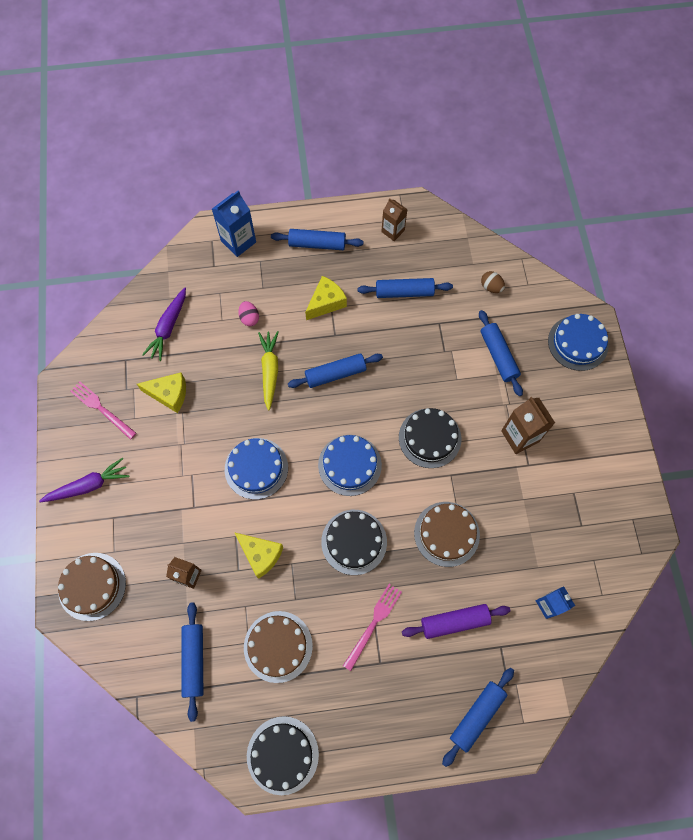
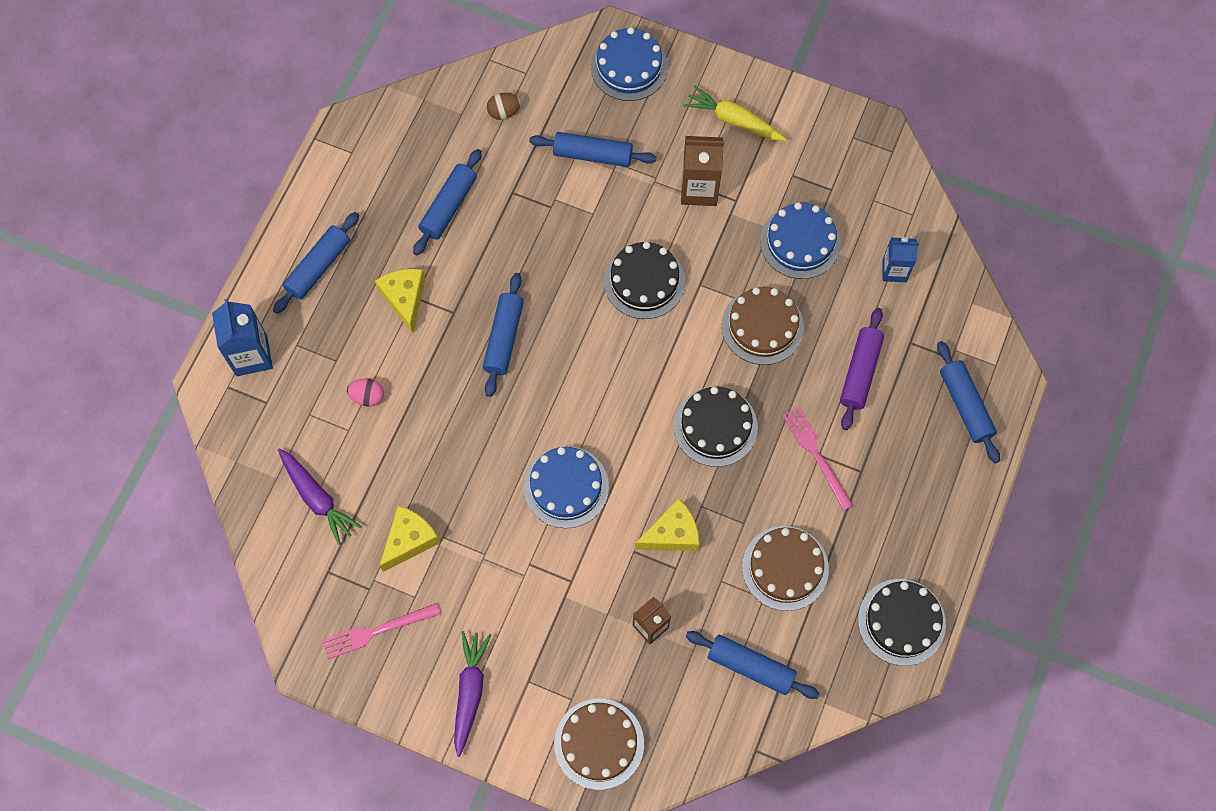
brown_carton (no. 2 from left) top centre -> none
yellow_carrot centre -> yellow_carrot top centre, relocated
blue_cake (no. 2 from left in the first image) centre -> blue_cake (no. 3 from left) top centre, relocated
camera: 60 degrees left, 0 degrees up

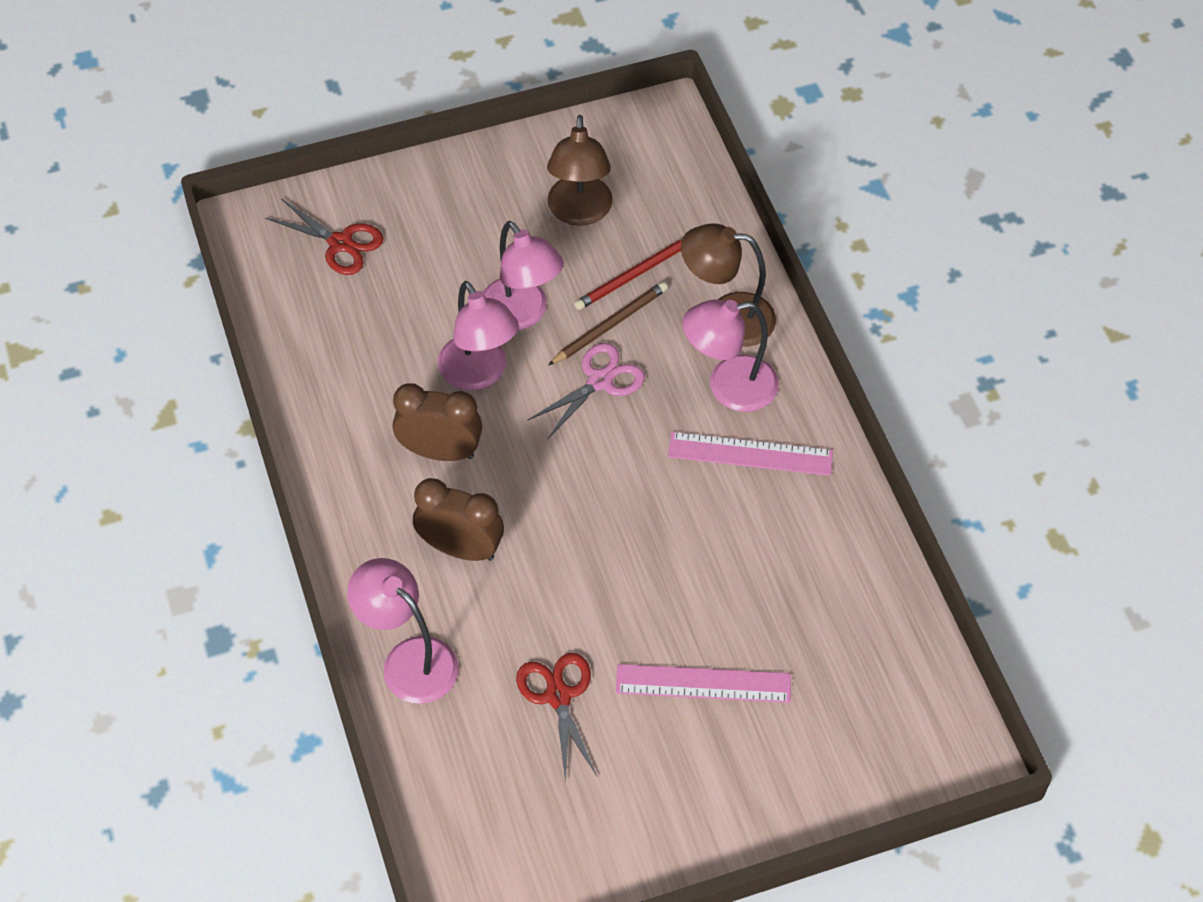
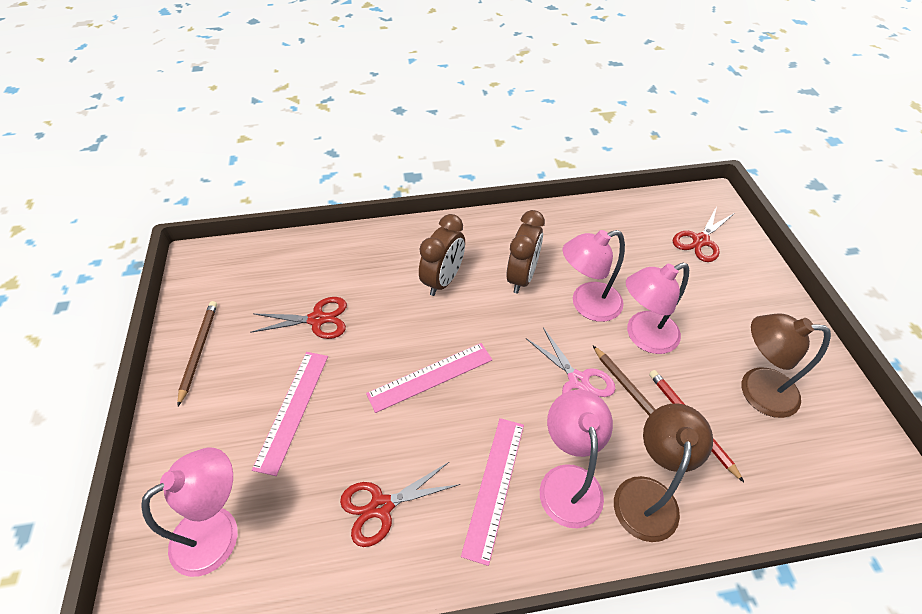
none -> brown_pencil (no. 1 from left) middle left
none -> red_scissors (no. 2 from left) bottom centre
none -> pink_ruler (no. 2 from left) centre
pink_lamp (no. 1 from left) bottom centre -> pink_lamp (no. 1 from left) bottom left, relocated
camera: 100 degrees right, 5 degrees down

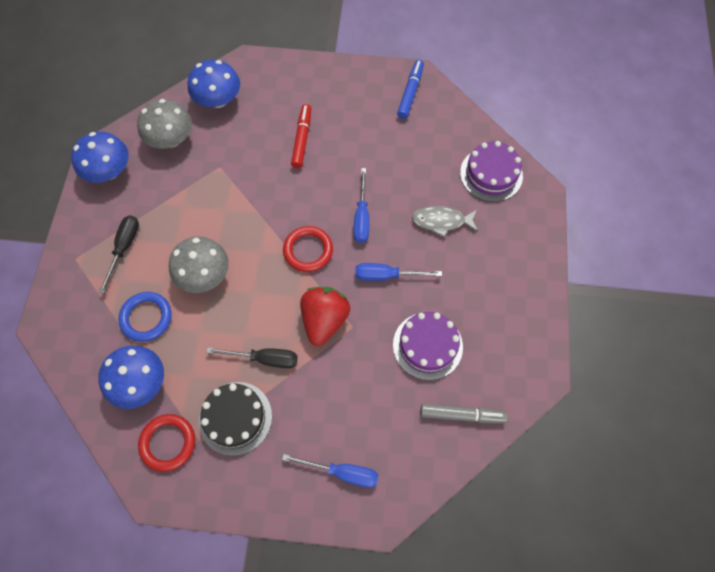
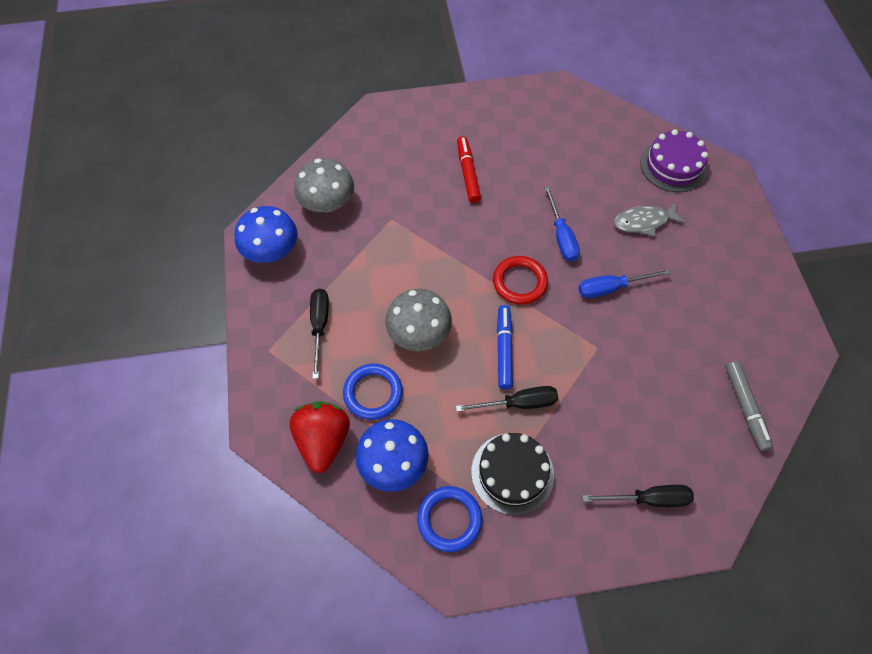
blue_mushroom (no. 3 from left) top left -> none
purple_cake (no. 1 from left) centre -> none
red_strawberry centre -> red_strawberry bottom centre, relocated
blue_marker top centre -> blue_marker centre, relocated
red_ring (no. 1 from left) bottom left -> blue_ring (no. 2 from left) bottom centre
blue_screwdriver (no. 1 from left) bottom centre -> black_screwdriver (no. 3 from left) bottom right
grey_marker bottom centre -> grey_marker middle right, 90 degrees clockwise
camera: 15 degrees left, 5 degrees down

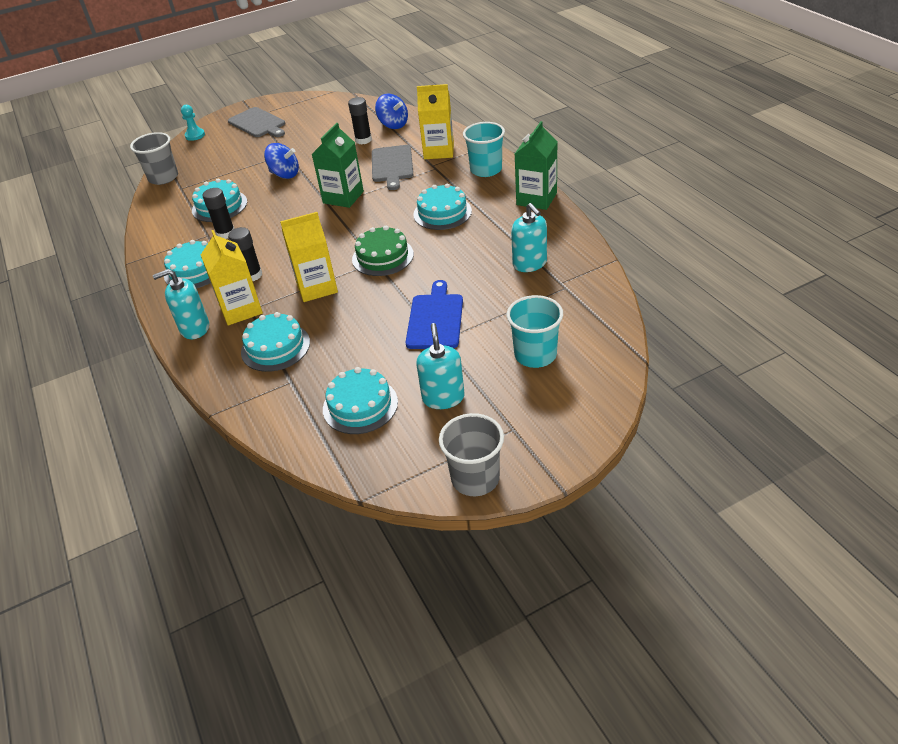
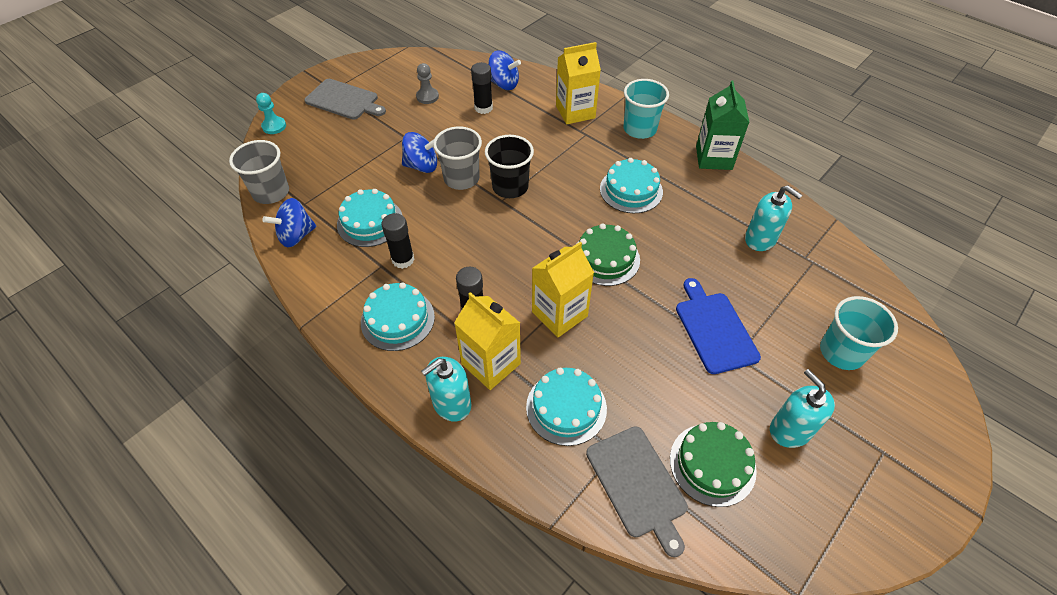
none -> blue_spinning_top (no. 1 from left) middle left
none -> grey_pawn top centre
grey_cutting_board (no. 2 from left) top centre -> grey_cutting_board (no. 2 from left) bottom centre, relocated
grey_cup (no. 2 from left) centre -> grey_cup (no. 2 from left) top centre, relocated
green_carton (no. 1 from left) top centre -> black_cup top centre
turquoise_cake (no. 4 from left) centre -> green_cake (no. 2 from left) bottom right
camera: 25 degrees left, 10 degrees up

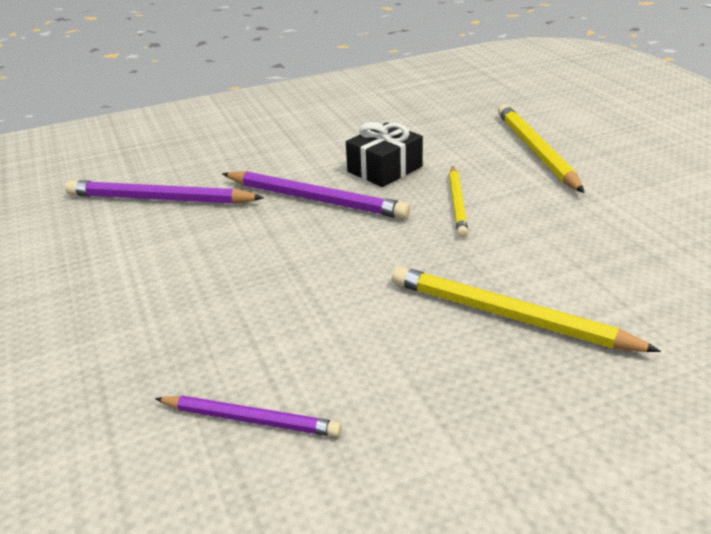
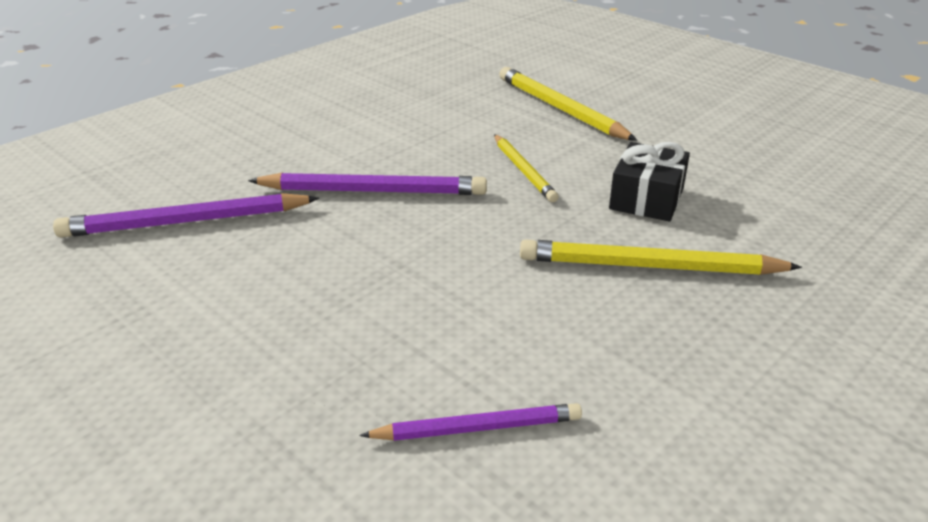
black_gift top centre -> black_gift middle right, relocated
camera: 25 degrees left, 0 degrees up

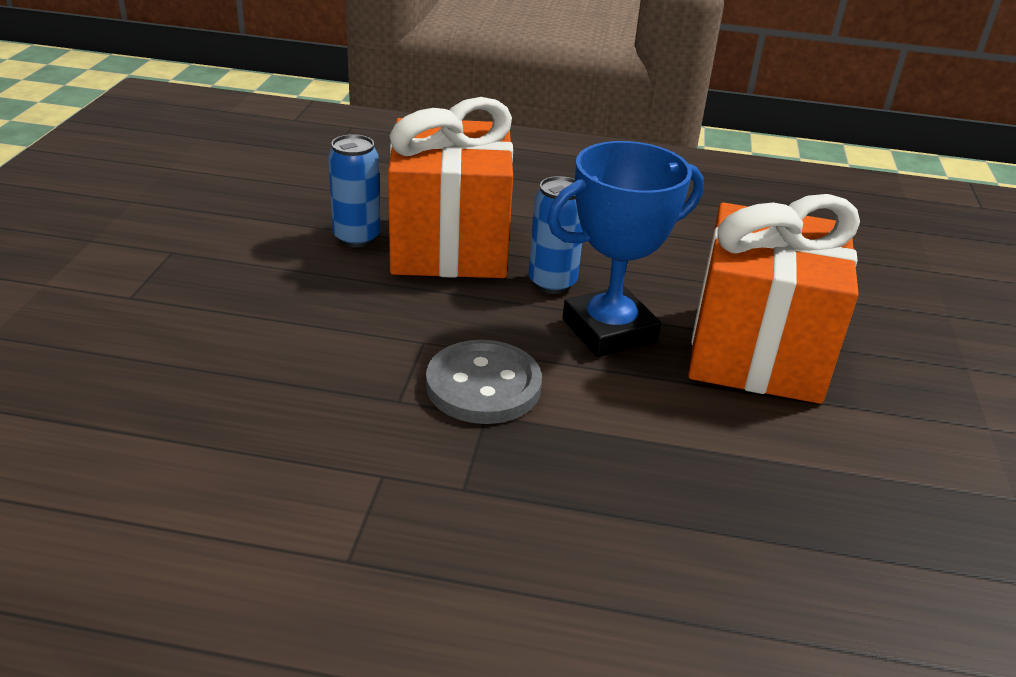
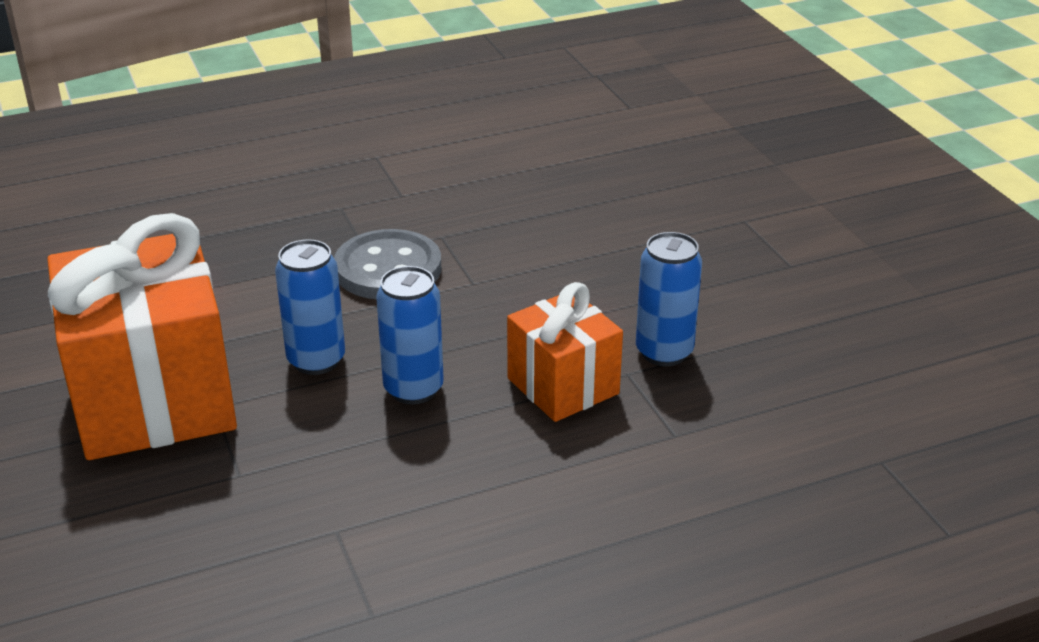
blue_trophy centre -> blue_can (no. 1 from left) middle left
orange_gift (no. 1 from left in the first image) top centre -> orange_gift (no. 2 from left) centre, x0.56
camera: 150 degrees right, 0 degrees up

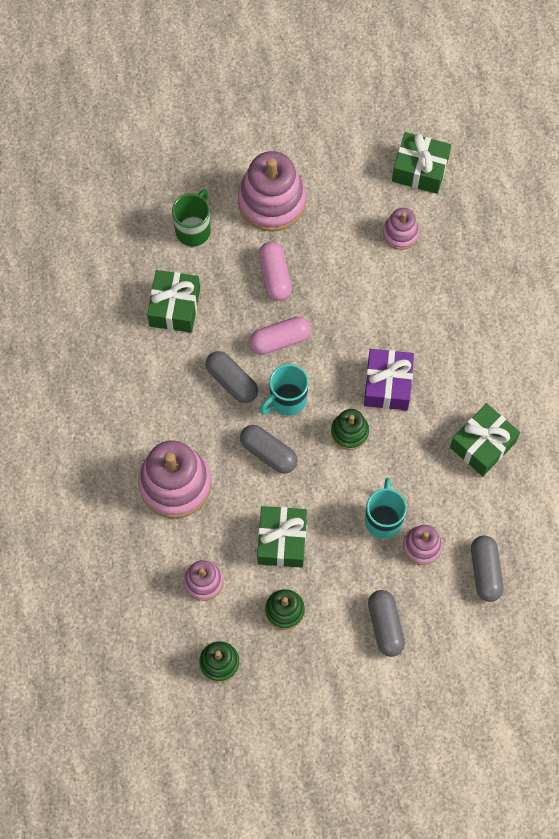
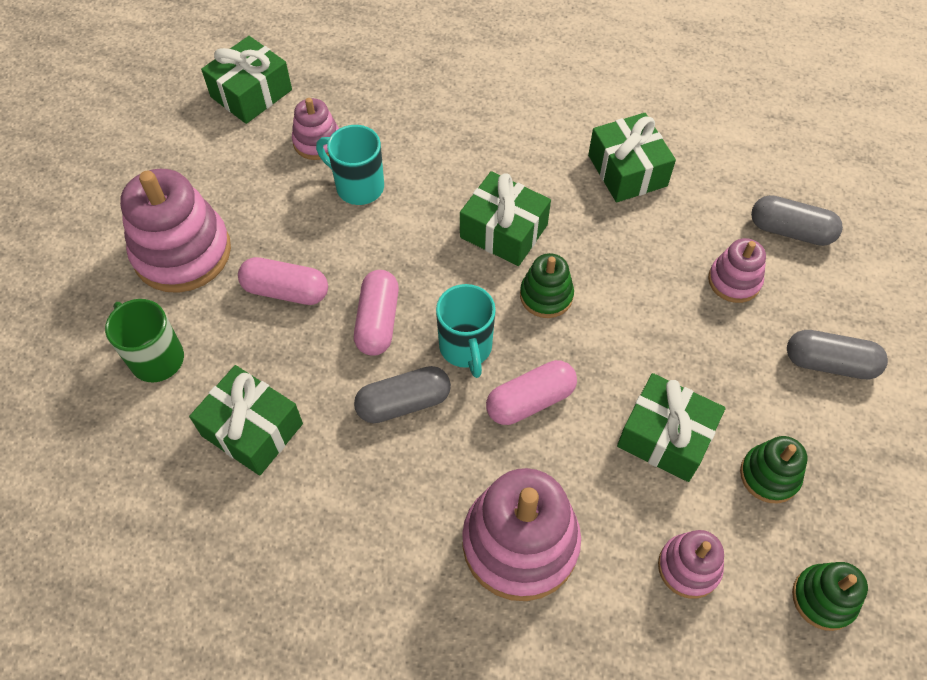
turquoise_mug (no. 2 from left in the first image) middle right -> turquoise_mug (no. 1 from left) top centre, relocated
grey_capsule (no. 2 from left) centre -> pink_capsule (no. 3 from left) centre
purple_gift middle right -> green_gift (no. 3 from left) top centre
camera: 65 degrees left, 10 degrees down

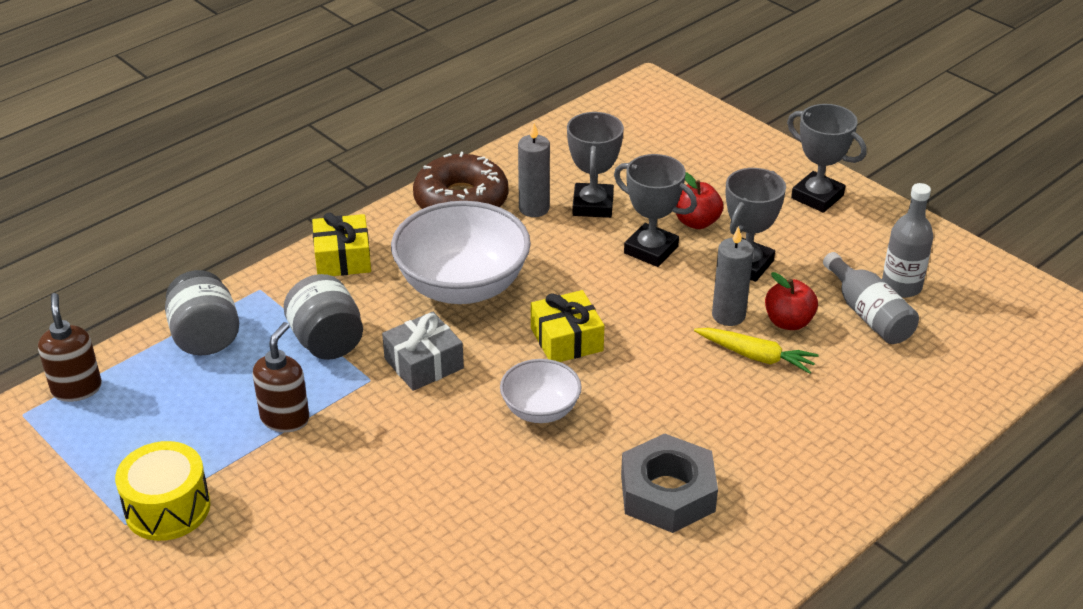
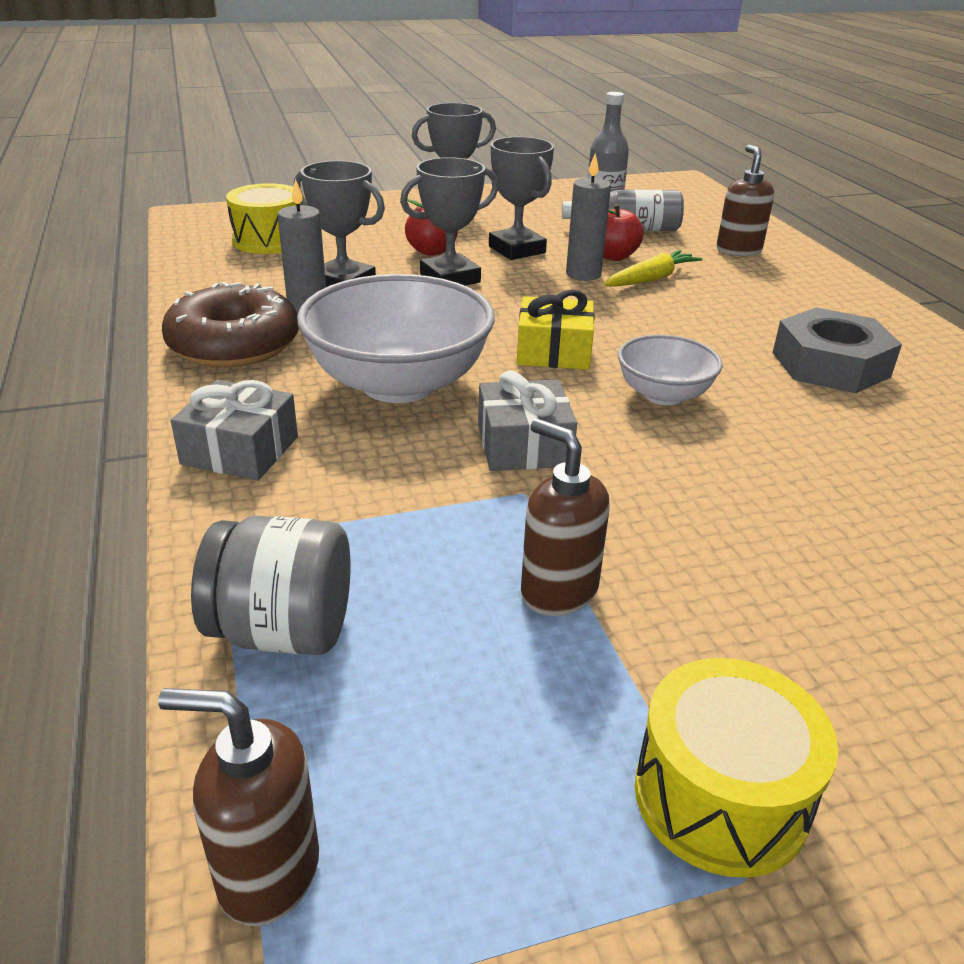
grey_jar (no. 2 from left) middle left -> none
none -> yellow_drum (no. 1 from left) top left
none -> brown_soap_dispenser (no. 3 from left) top right
yellow_gift (no. 1 from left) middle left -> grey_gift (no. 1 from left) middle left
camera: 65 degrees left, 5 degrees down

